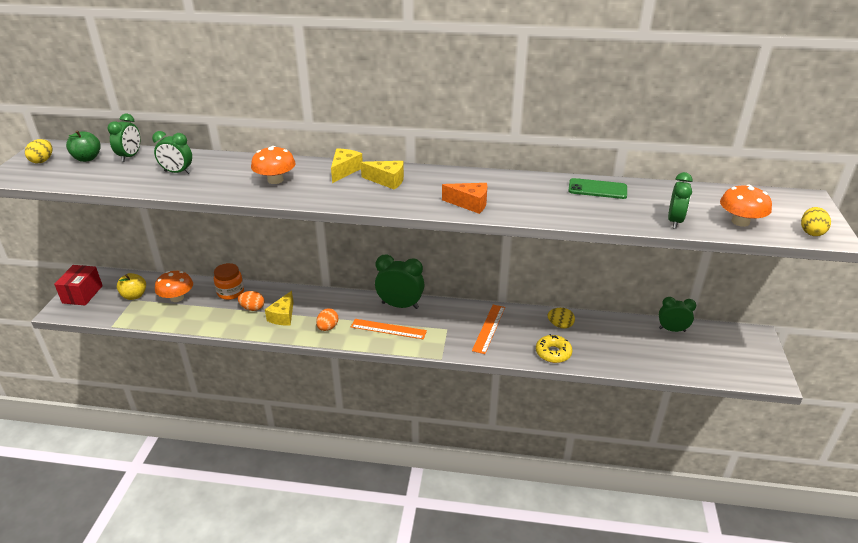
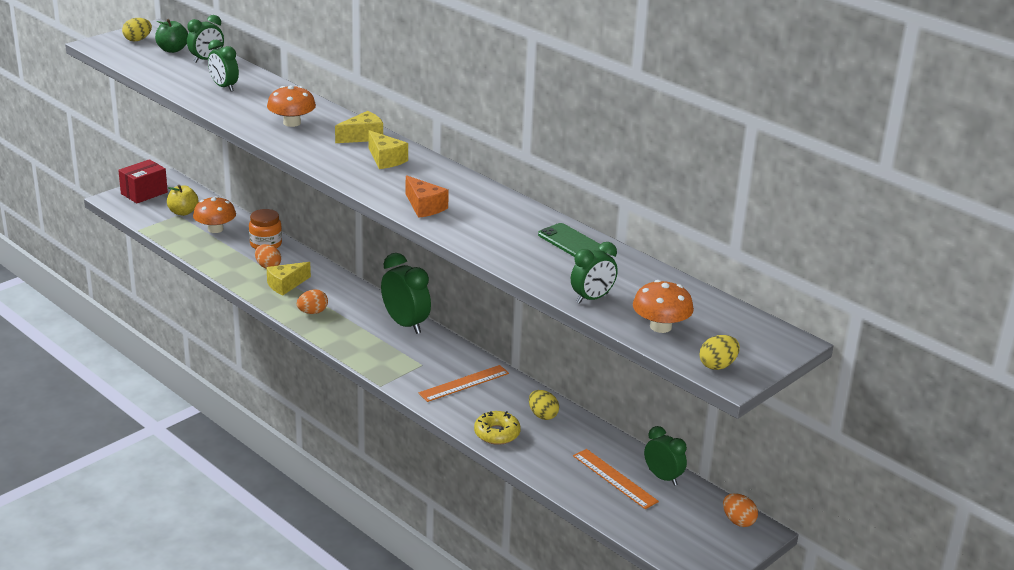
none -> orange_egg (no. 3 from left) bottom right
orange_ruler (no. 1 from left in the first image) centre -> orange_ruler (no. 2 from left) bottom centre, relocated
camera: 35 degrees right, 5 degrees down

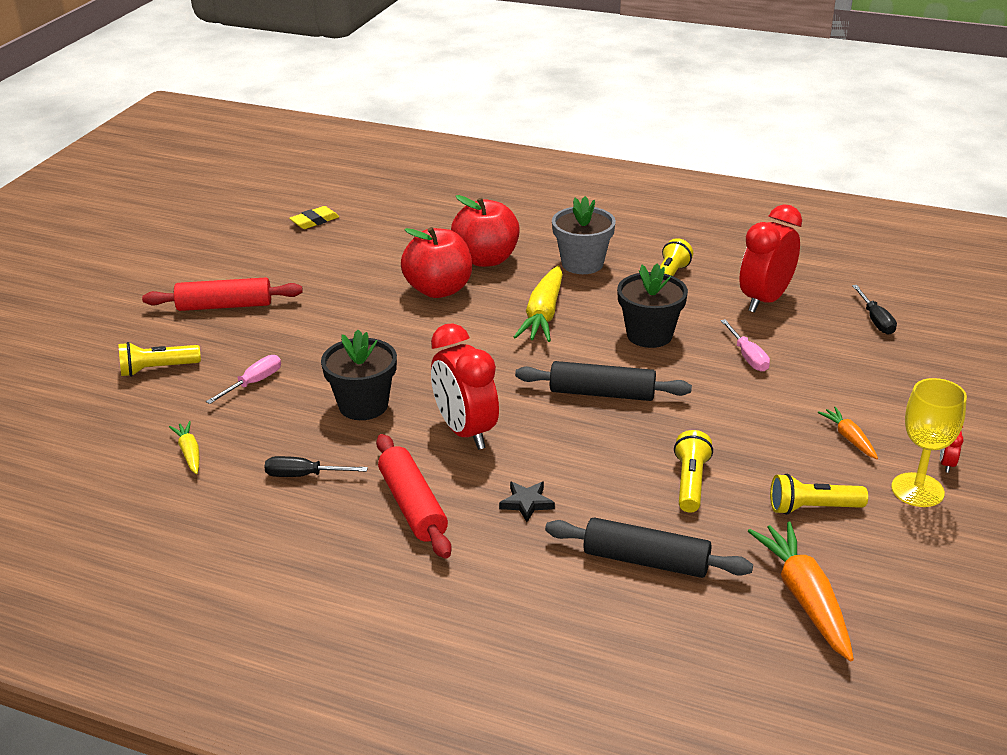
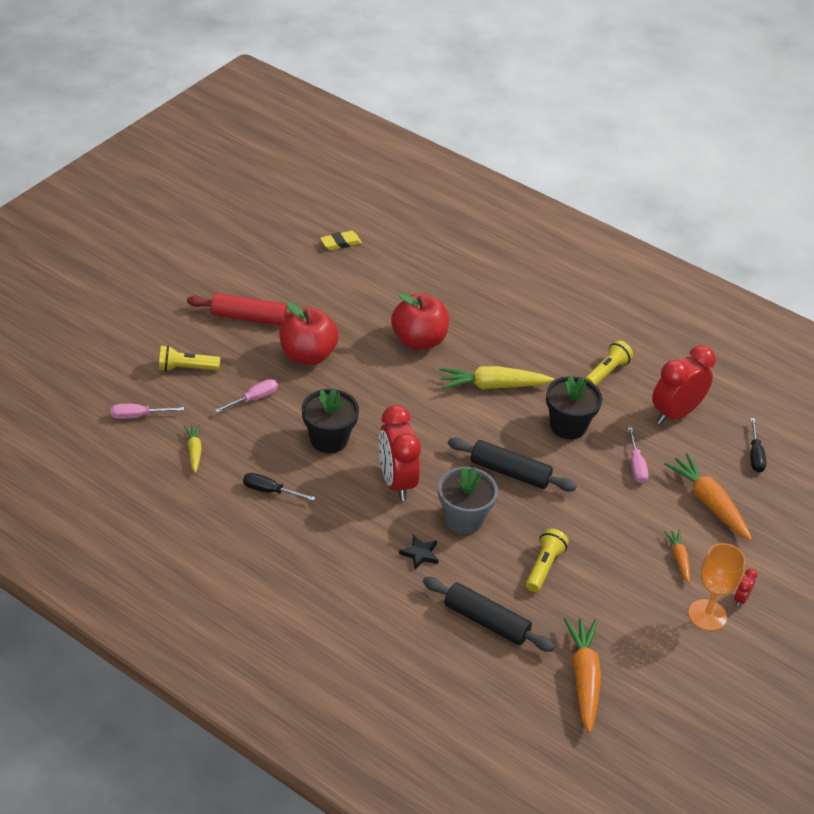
red_rolling_pin (no. 2 from left) centre -> none
yellow_flashlight (no. 4 from left) middle right -> none
none -> pink_screwdriver (no. 1 from left) middle left
none -> orange_carrot (no. 3 from left) middle right
red_apple (no. 2 from left in the first image) top centre -> red_apple (no. 1 from left) centre, relocated
grey_flower_pot top centre -> grey_flower_pot centre, relocated
yellow_goblet middle right -> orange_goblet bottom right
yellow_carrot (no. 2 from left) centre, 60 degrees clockwise
camera: 10 degrees right, 10 degrees up

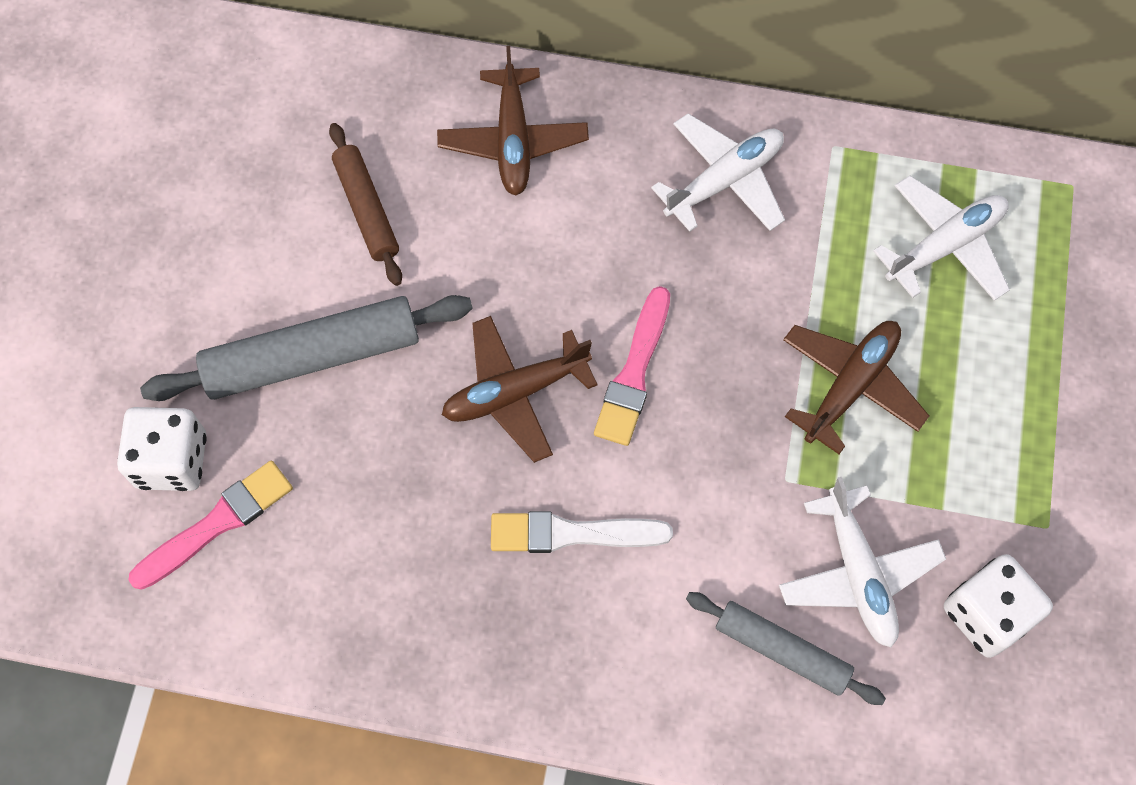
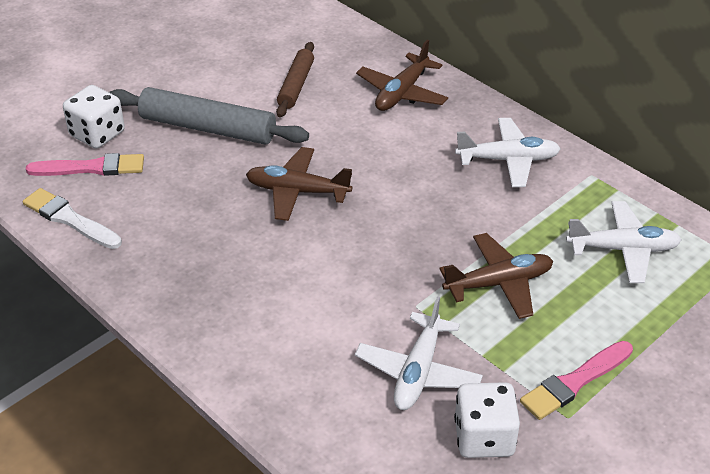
grey_rolling_pin (no. 2 from left) bottom right -> none
white_brush bottom centre -> white_brush middle left, relocated
pink_brush (no. 2 from left) centre -> pink_brush (no. 2 from left) bottom right, relocated
camera: 35 degrees right, 25 degrees down

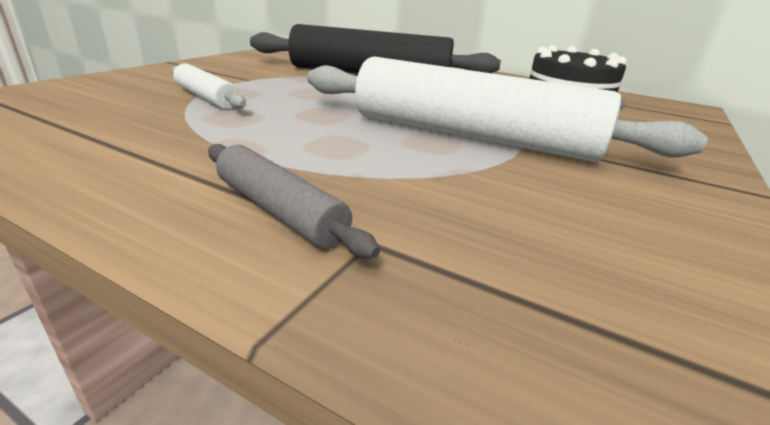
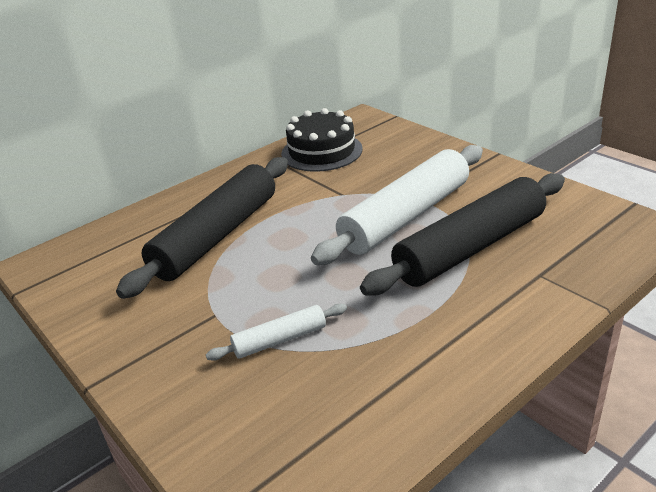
grey_rolling_pin centre -> none
none -> black_rolling_pin (no. 2 from left) middle right
camera: 65 degrees left, 5 degrees up

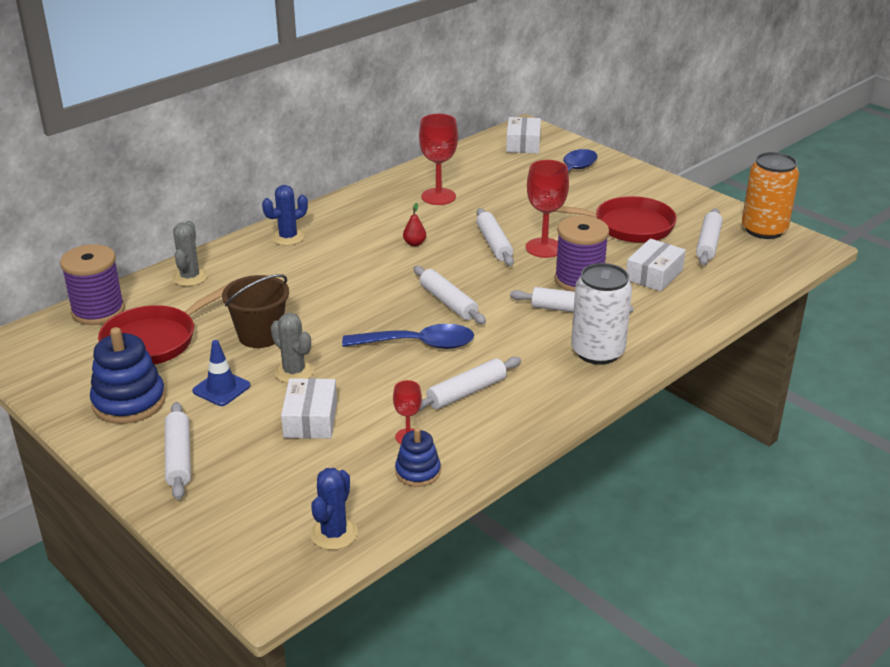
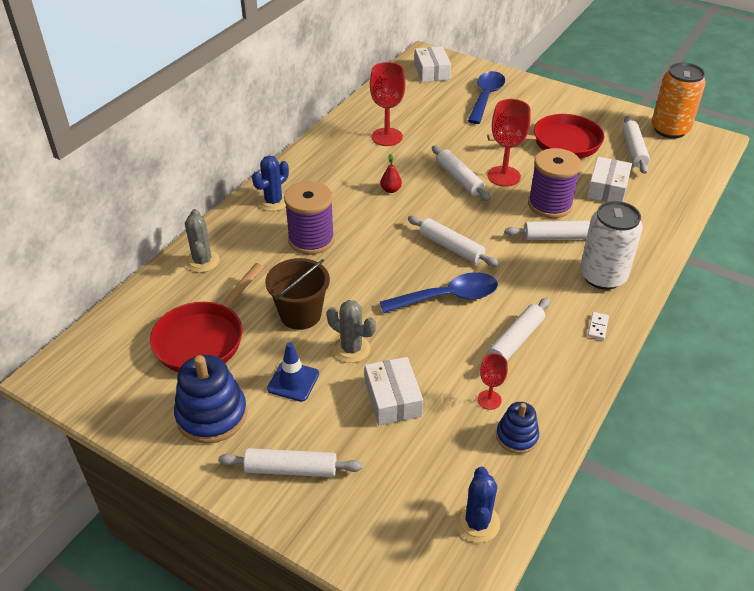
none -> white_domino middle right
purple_spool (no. 1 from left) middle left -> purple_spool (no. 1 from left) centre, relocated
white_rolling_pin (no. 1 from left) bottom left -> white_rolling_pin (no. 1 from left) bottom centre, 60 degrees counterclockwise
camera: 15 degrees left, 10 degrees up

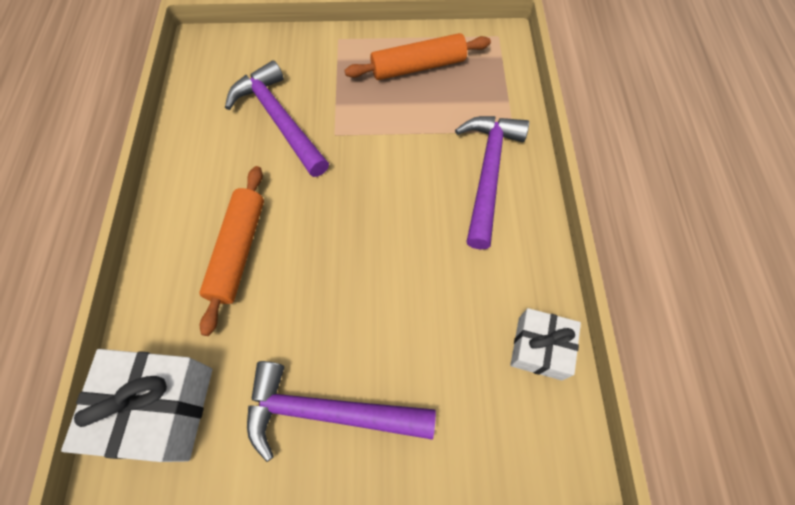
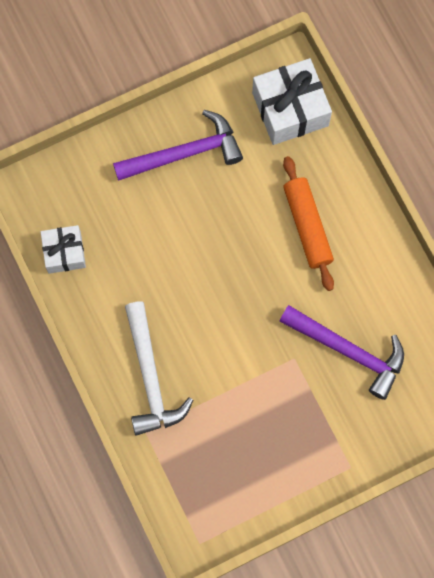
orange_rolling_pin (no. 2 from left) top centre -> none
purple_hammer (no. 3 from left) centre -> white_hammer centre
camera: 155 degrees right, 10 degrees up

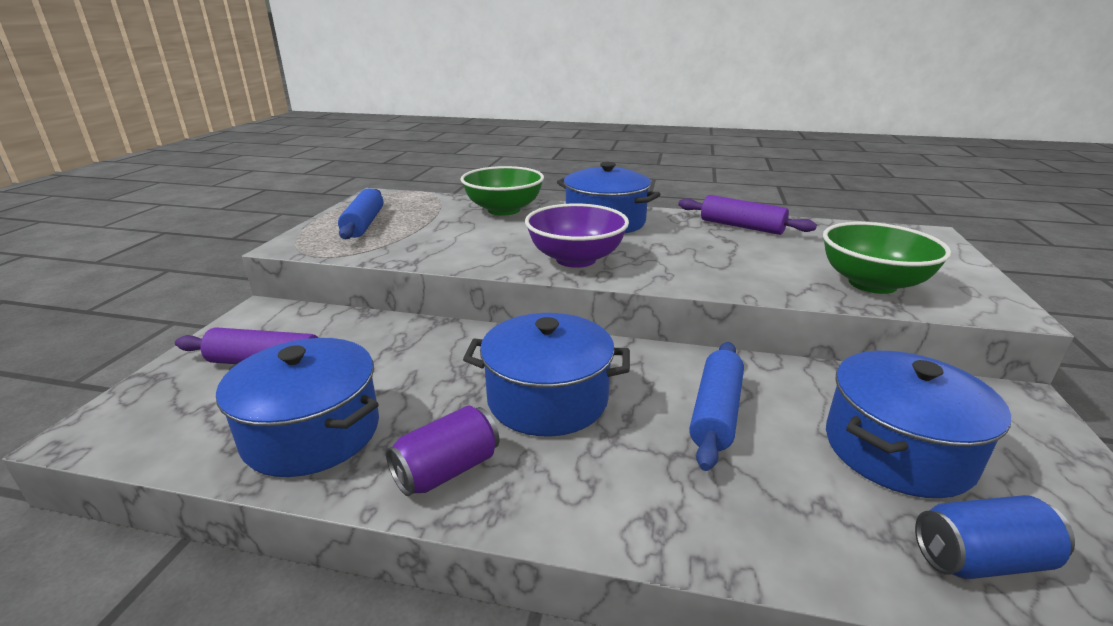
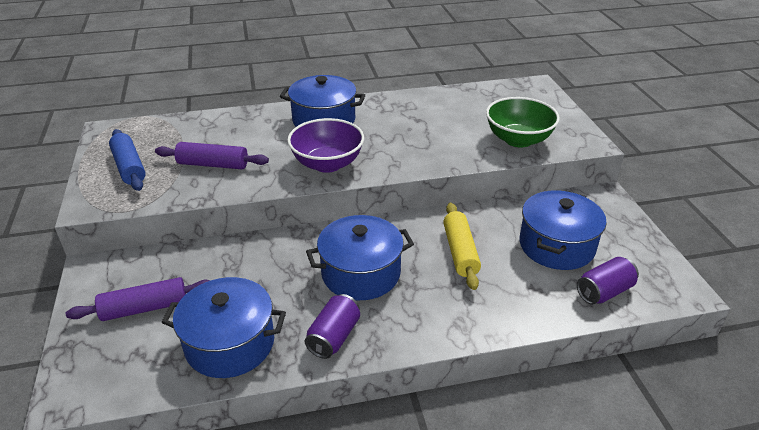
green_bowl (no. 1 from left) top centre -> none
purple_rolling_pin (no. 2 from left) middle right -> purple_rolling_pin (no. 2 from left) middle left, relocated
blue_rolling_pin (no. 2 from left) centre -> yellow_rolling_pin centre
blue_can bottom right -> purple_can (no. 2 from left) middle right
camera: 25 degrees left, 10 degrees up

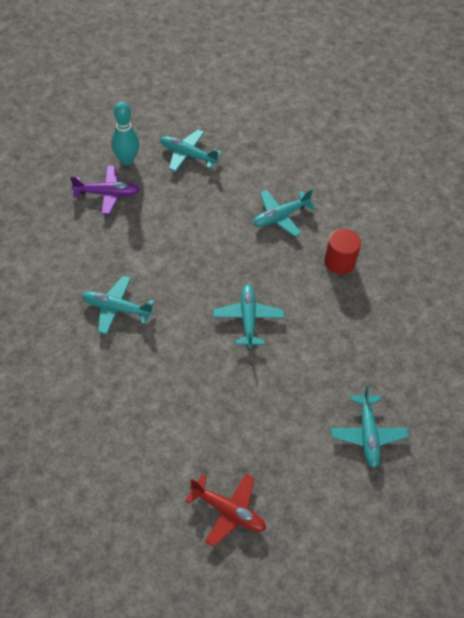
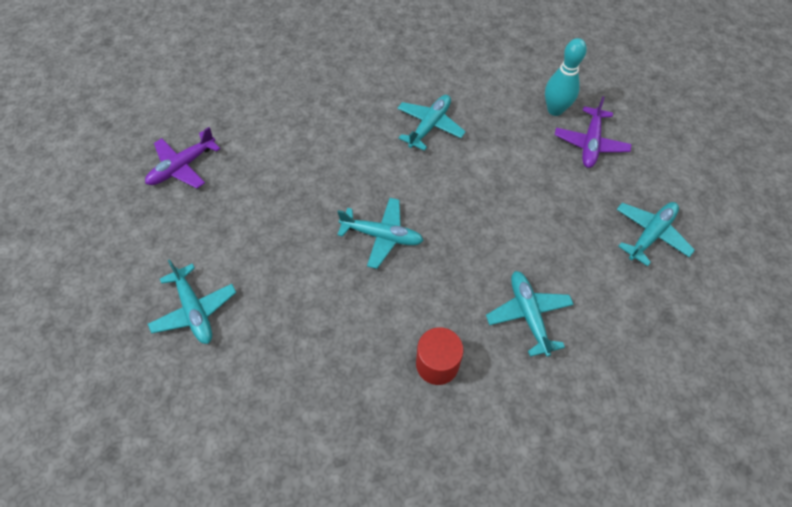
turquoise_bowling_pin top left -> turquoise_bowling_pin top right, relocated
red_plane bottom centre -> purple_plane (no. 1 from left) top left
turquoise_plane (no. 5 from left in the first image) bottom right -> turquoise_plane (no. 1 from left) middle left, 135 degrees counterclockwise
camera: 110 degrees right, 5 degrees up

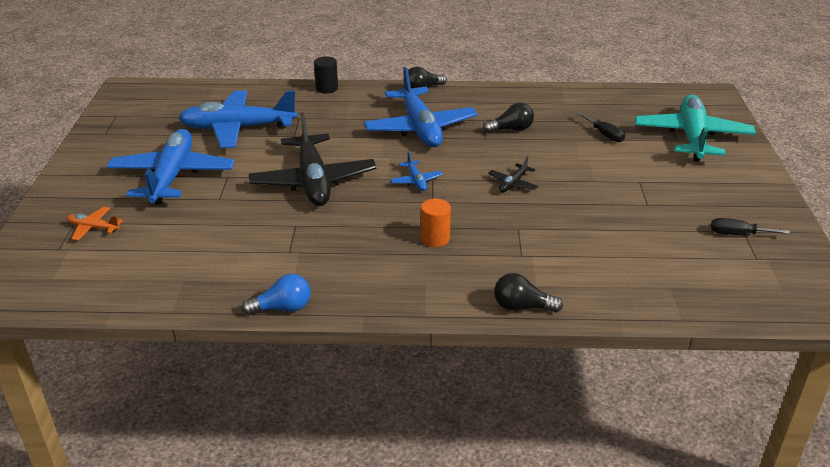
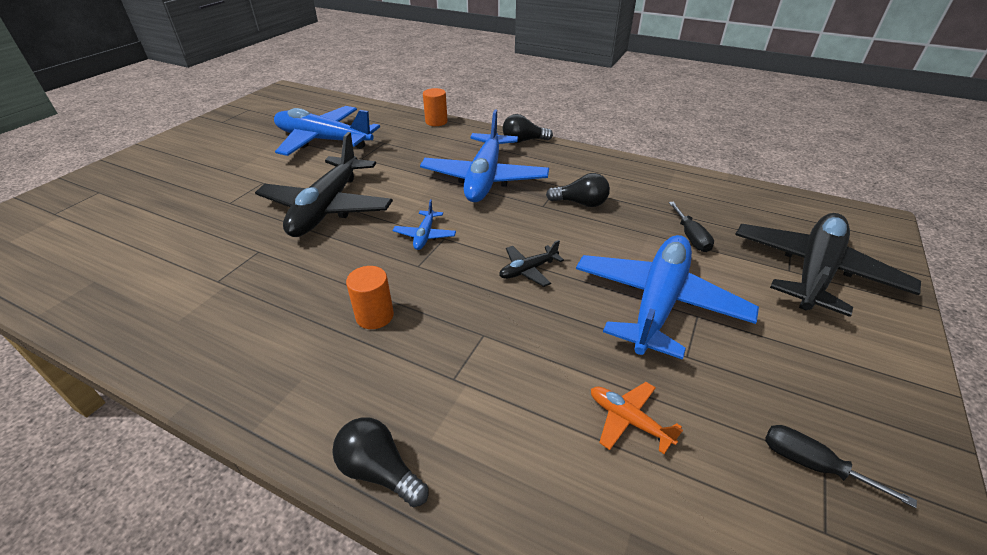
blue_light_bulb middle left -> none
orange_plane middle left -> orange_plane bottom centre, relocated
blue_plane (no. 1 from left in the first image) middle left -> blue_plane (no. 4 from left) middle right, relocated
black_cylinder top centre -> orange_cylinder (no. 2 from left) top centre
turquoise_plane top right -> black_plane (no. 3 from left) middle right
camera: 25 degrees right, 5 degrees up

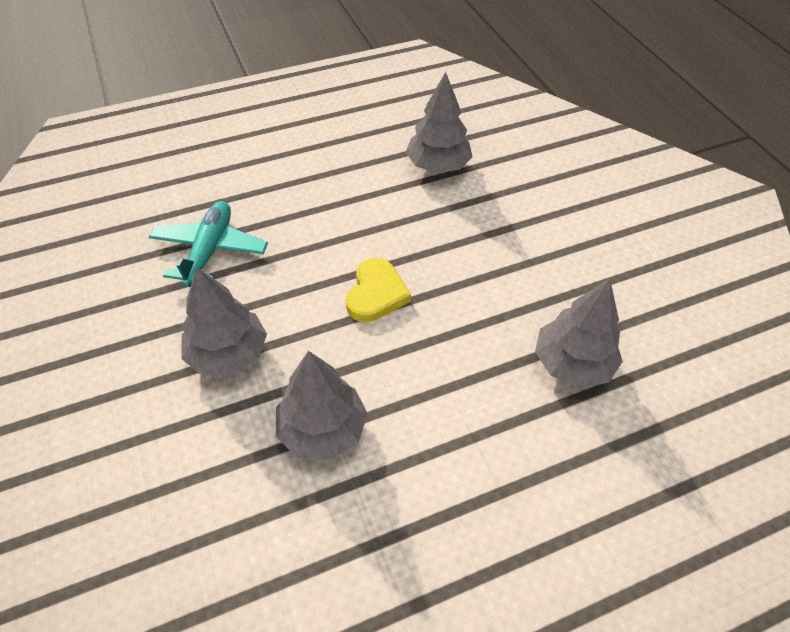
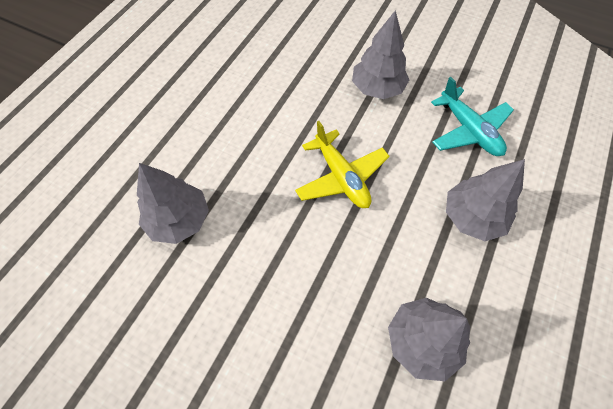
grey_tree (no. 2 from left in the first image) centre -> grey_tree (no. 4 from left) middle right, relocated
yellow_heart centre -> yellow_plane centre
camera: 140 degrees right, 10 degrees up

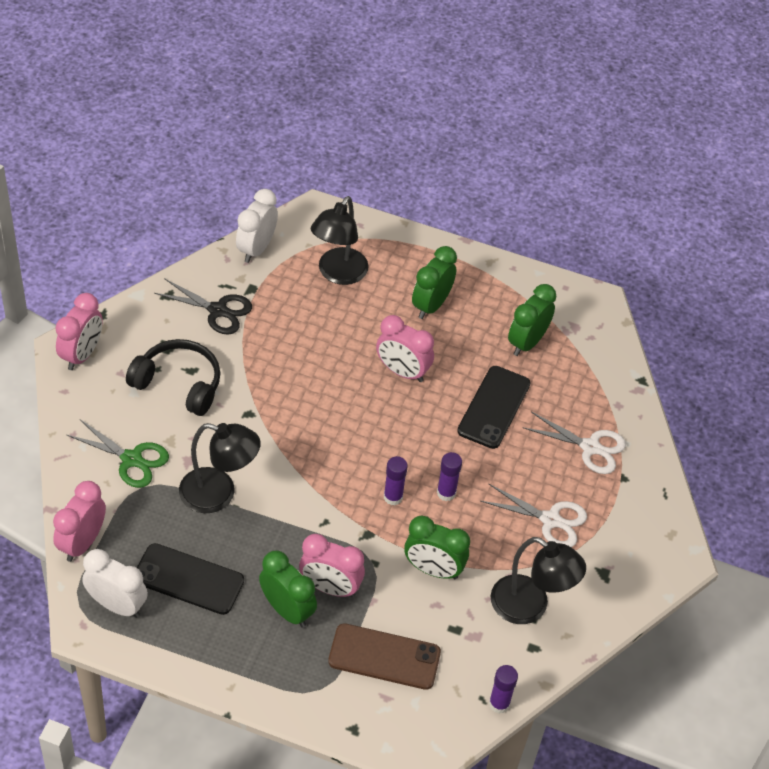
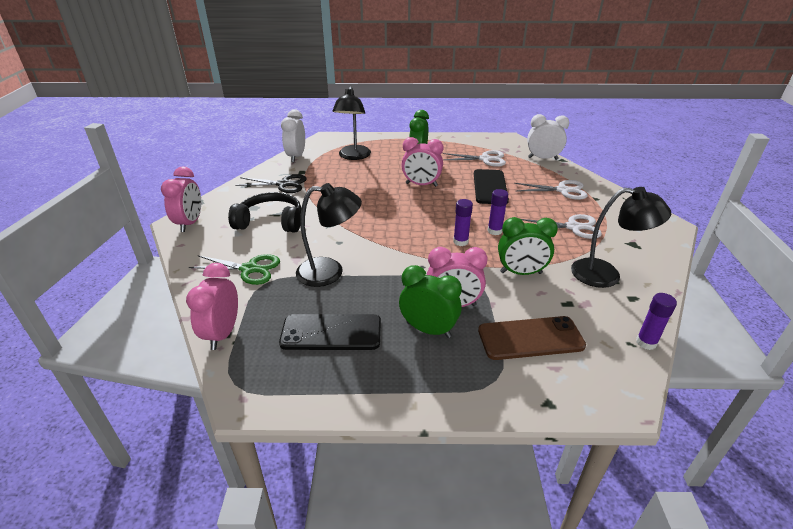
white_clock (no. 1 from left in the first image) bottom left -> white_clock (no. 2 from left) top right, relocated
green_clock (no. 4 from left) middle right -> white_scissors (no. 1 from left) top centre
camera: 15 degrees left, 15 degrees down

